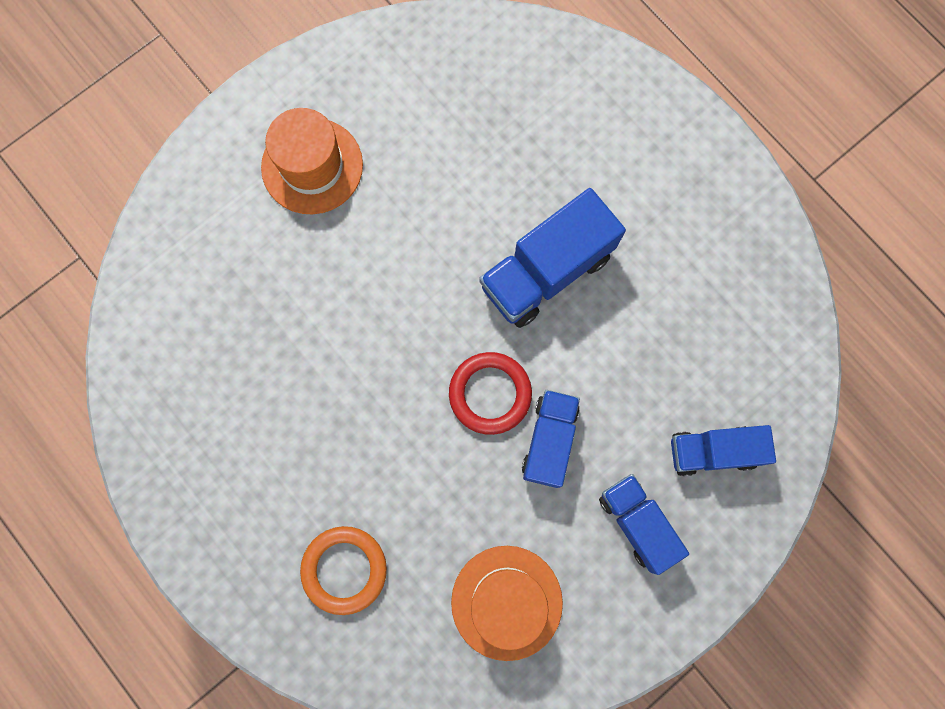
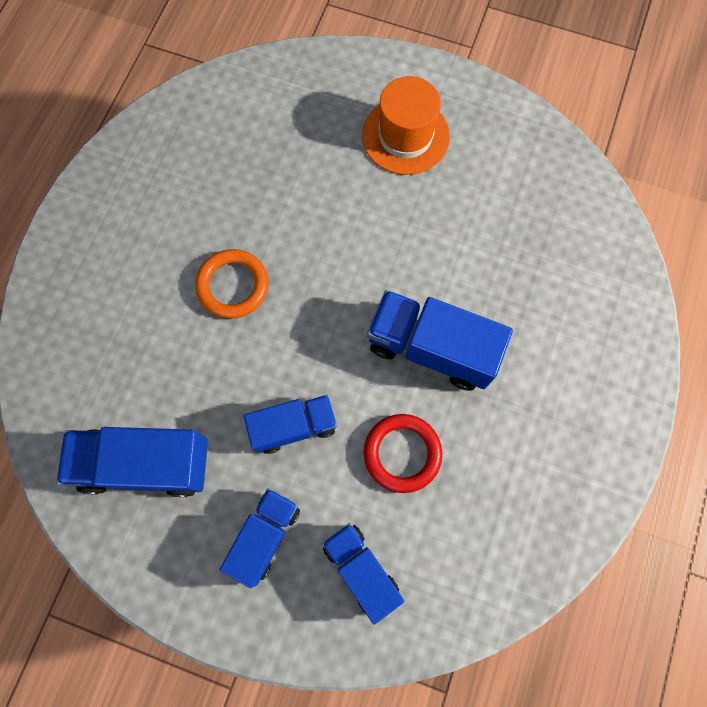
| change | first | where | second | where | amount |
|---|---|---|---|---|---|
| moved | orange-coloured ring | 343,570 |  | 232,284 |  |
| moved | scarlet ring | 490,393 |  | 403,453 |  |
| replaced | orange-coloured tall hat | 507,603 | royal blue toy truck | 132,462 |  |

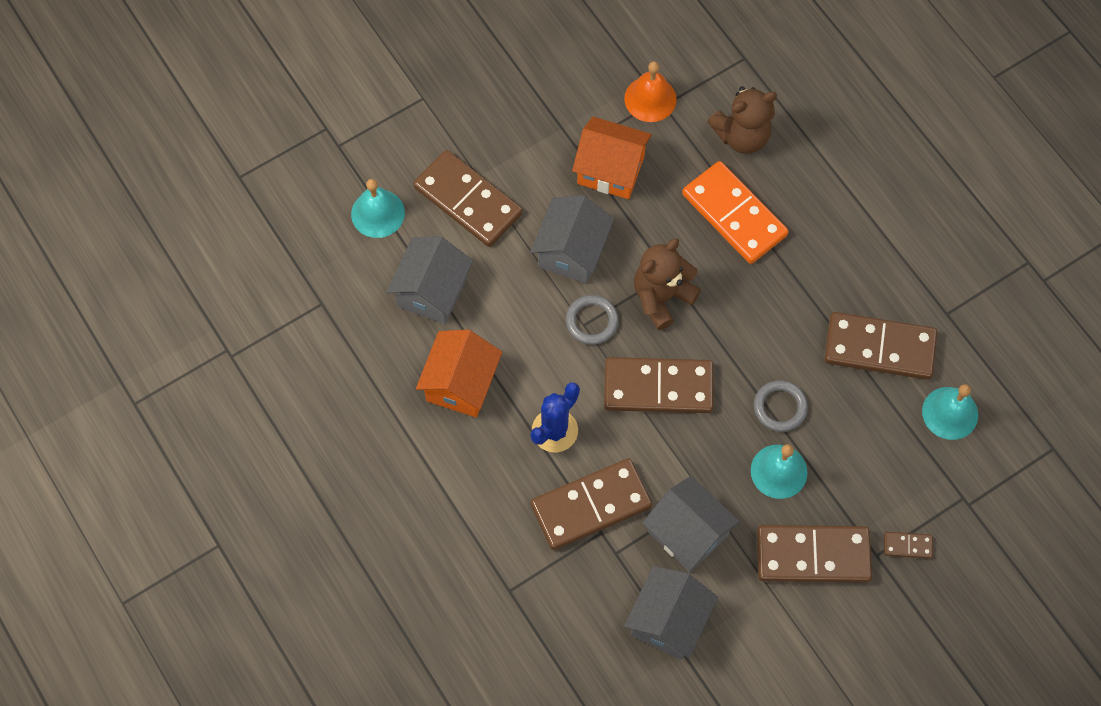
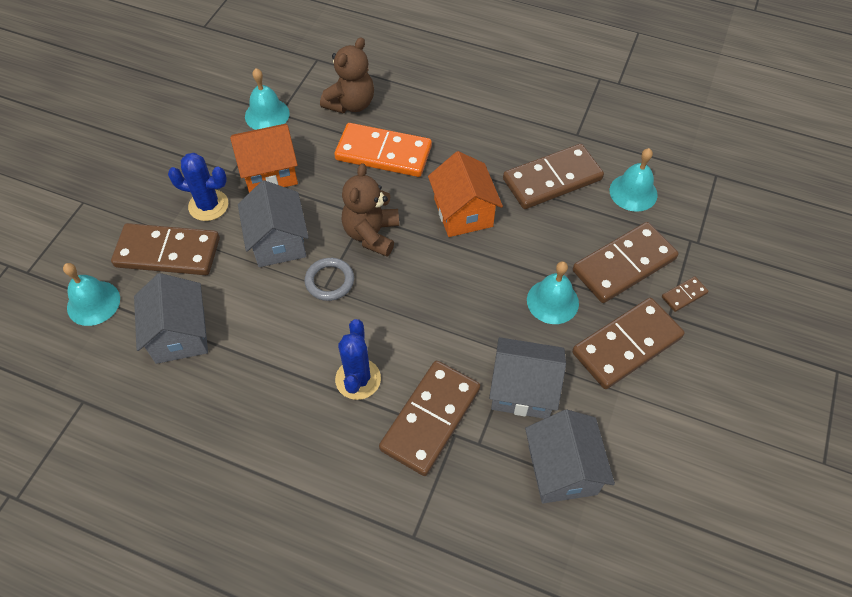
| change | first | where | second | where | amount |
|---|---|---|---|---|---|
| moved | orange-coloured house | 459,373 |  | 465,194 |  |
| moved | russet domino tile | 659,385 |  | 626,262 |  |
| recoloured | orange-coloured school bell | 650,91 | teal school bell | 267,99 |  |
| removed | ash-grey ring | 781,406 |  |  |  |
| added |  |  | royal blue saguaro cactus | 198,187 |  |

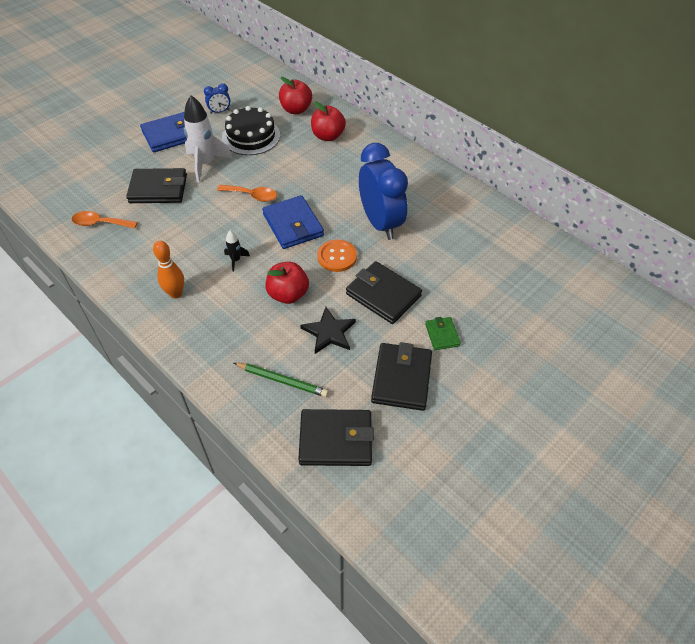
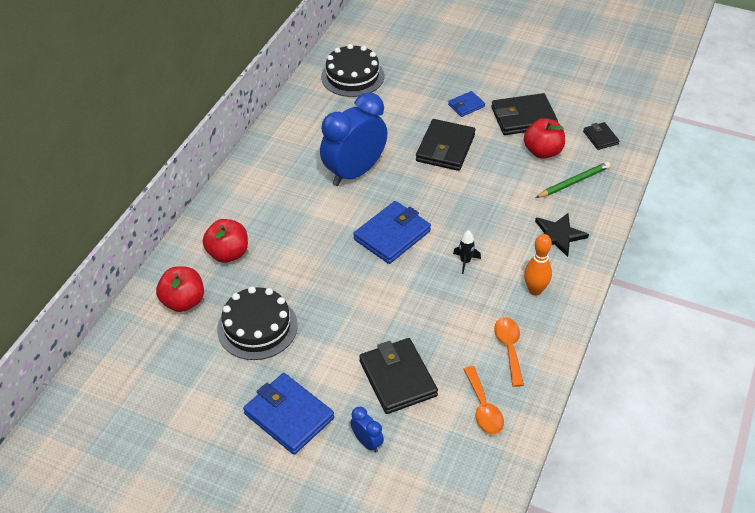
| change | first | where | second | where | amount |
|---|---|---|---|---|---|
| removed | snow-white toy rocket | 208,139 |  |  |  |
| moved | royal blue alarm clock | 217,98 |  | 367,430 |  |
| moved | orange-coloured spoon | 247,193 |  | 509,352 |  |
| turned | green lead pencil | 281,380 |  | 572,180 | 60 degrees clockwise |
| moved | scarlet apple fruit | 287,283 |  | 544,138 |  |
| resized | black wallet | 336,437 |  | 601,136 | x0.53 |
| moved | black star | 328,330 |  | 562,235 |  |
| removed | orange-coloured shirt button | 337,255 |  |  |  |
| recoloured | green wallet | 443,333 | royal blue wallet | 466,104 |  |
| added |  |  | black layer cake | 352,70 |  |

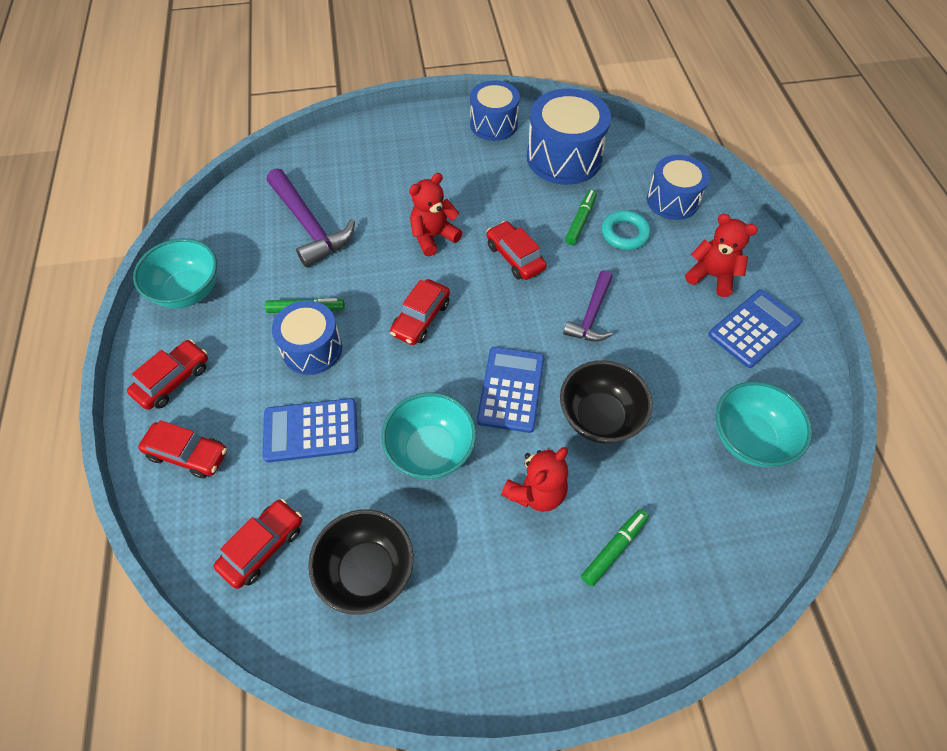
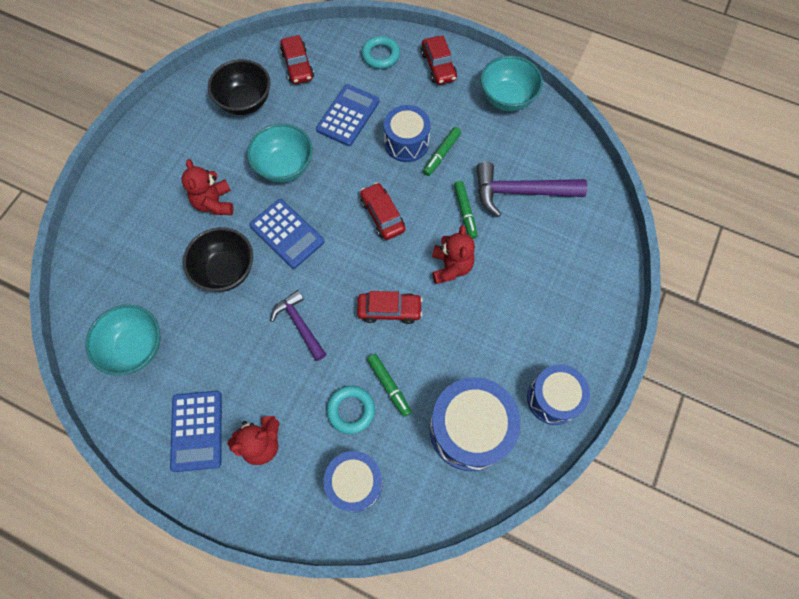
| change | first | where | second | where | amount |
|---|---|---|---|---|---|
| replaced | scarlet automobile | 182,449 | teal ring | 380,52 |  |
| moved | green felt pen | 615,548 |  | 466,210 |  |

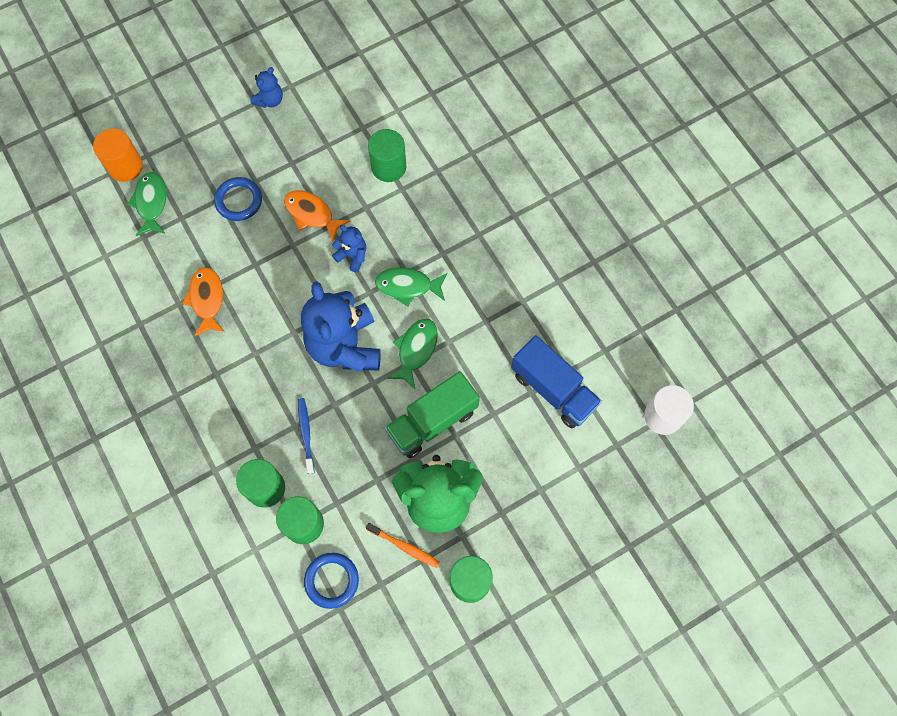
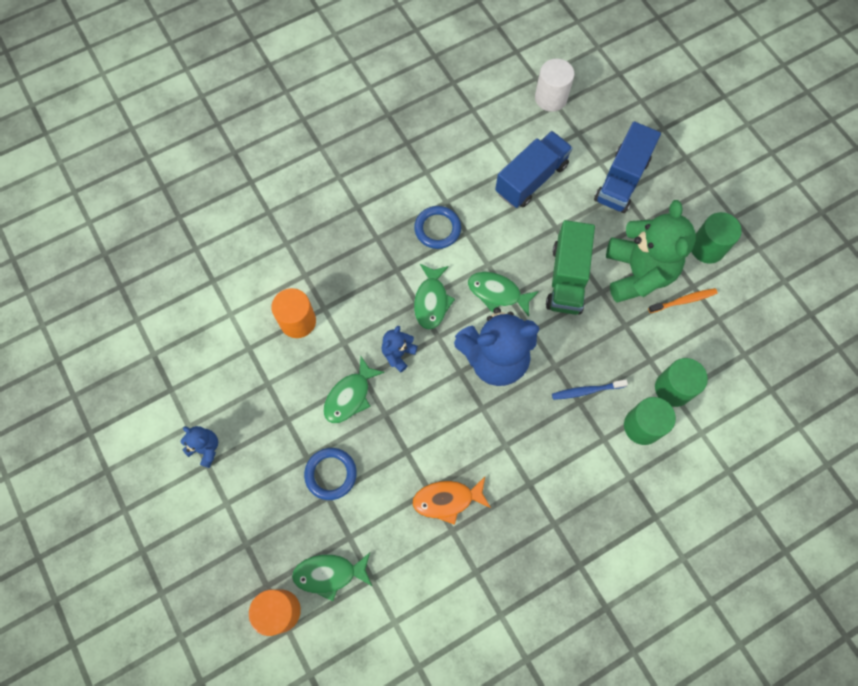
| change | first | where | second | where | amount |
|---|---|---|---|---|---|
| recoloured | orange-coloured fish figure | 317,216 | green fish figure | 354,389 |  |
| moved | royal blue ring | 331,581 |  | 437,227 |  |
| turned | orange-coloured dental brush | 403,545 |  | 683,300 | 45 degrees clockwise |
| recoloured | green solid cylinder | 387,155 | orange-coloured solid cylinder | 293,313 |  |
| turned | green toy truck | 432,414 |  | 570,267 | 45 degrees clockwise |
| added |  |  | royal blue toy truck | 627,167 |  |

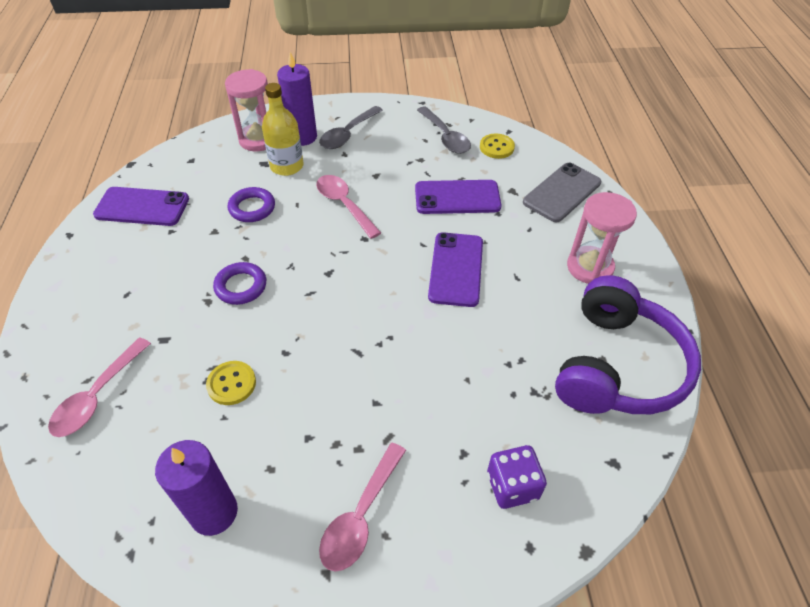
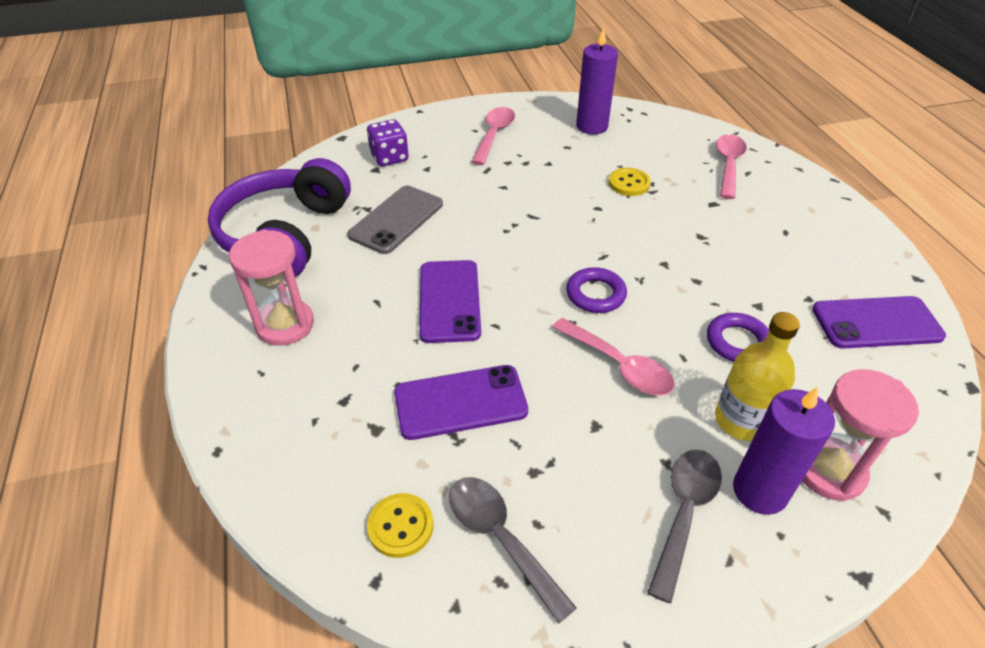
| change | first | where | second | where | amount |
|---|---|---|---|---|---|
| moved | royal purple ring | 239,283 |  | 596,290 |  |
| moved | ash-grey smartphone | 562,192 |  | 395,220 |  |

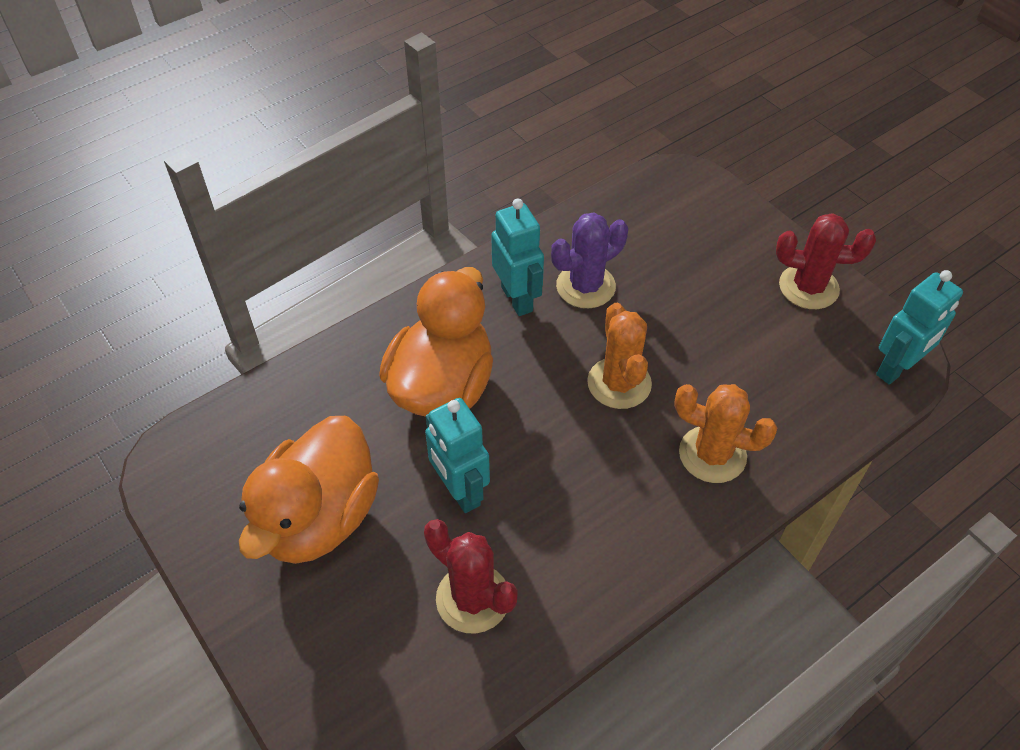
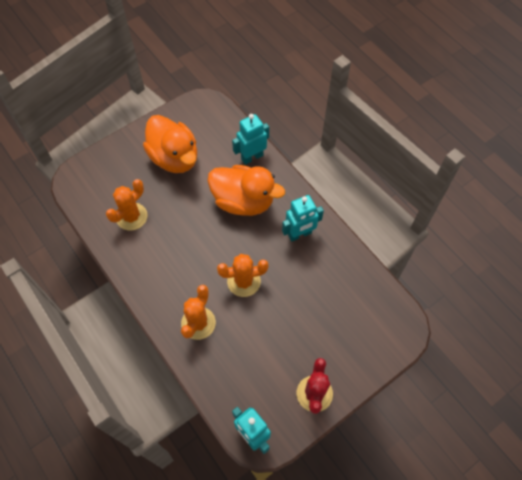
| change | first | where | second | where | amount |
|---|---|---|---|---|---|
| turned | orange-coloured rubber duck | 309,490 |  | 170,144 | 150 degrees counterclockwise |
| recoloured | scarlet saguaro cactus | 471,576 | orange-coloured saguaro cactus | 127,205 |  |
| moved | teal toy robot | 457,455 |  | 250,139 |  |
| removed | royal purple saguaro cactus | 589,260 |  |  |  |

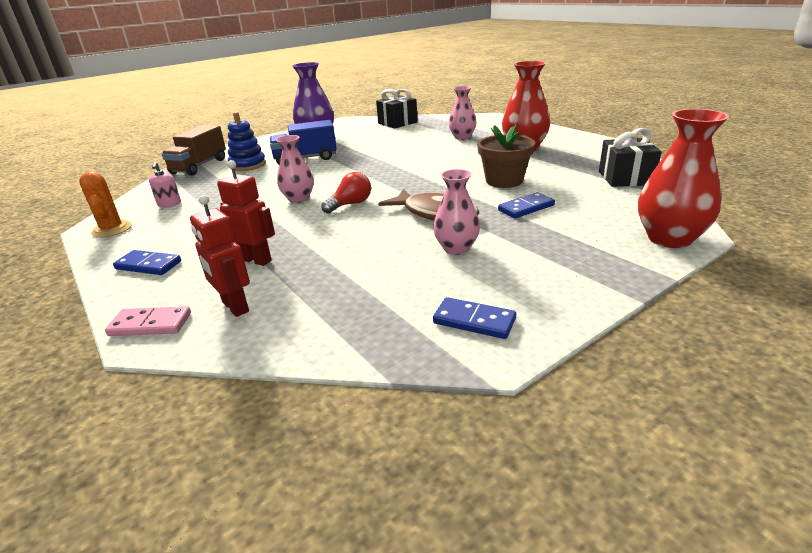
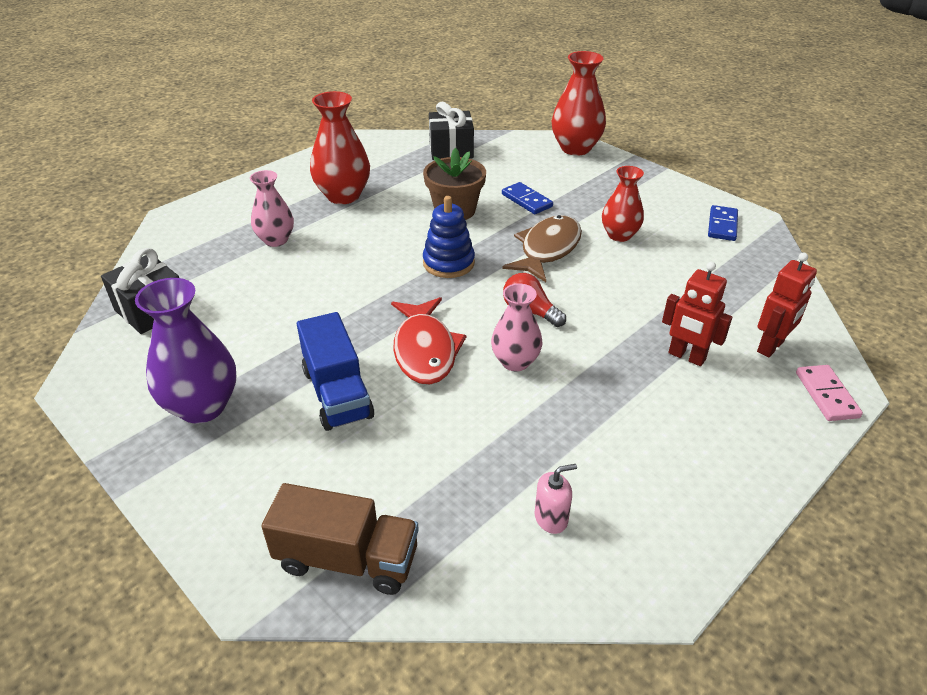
| change | first | where | second | where | amount |
|---|---|---|---|---|---|
| removed | orange-coloured saguaro cactus | 105,204 |  |  |  |
| removed | royal blue domino tile | 147,262 |  |  |  |
| turned | scarlet toy robot | 246,213 |  | 697,314 | 75 degrees counterclockwise |
| moved | royal blue stacking rings | 247,141 |  | 449,237 |  |
| recoloured | pink tall vase | 456,212 | scarlet tall vase | 623,204 |  |
| added |  |  | scarlet fish figure | 429,340 |  |

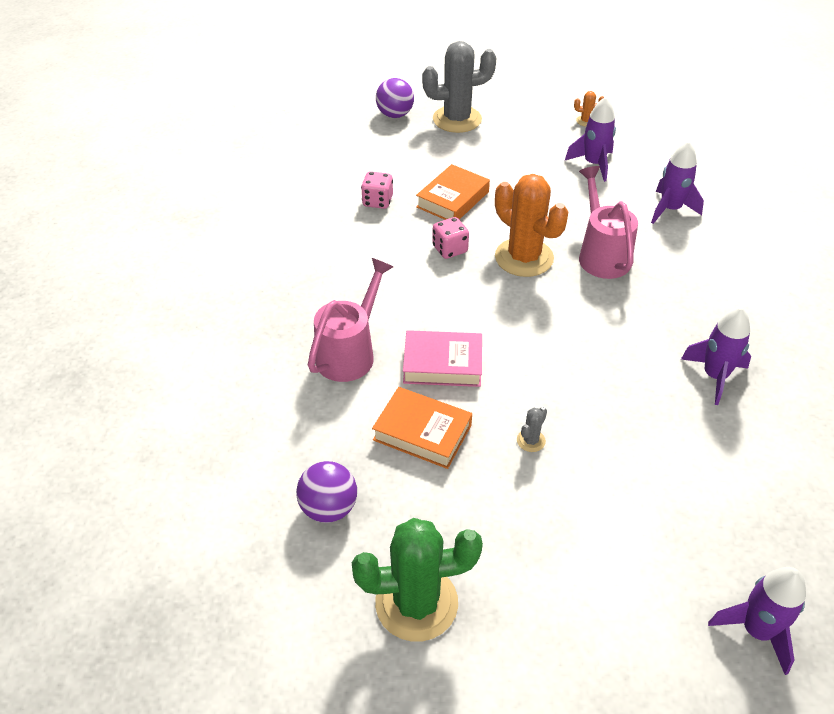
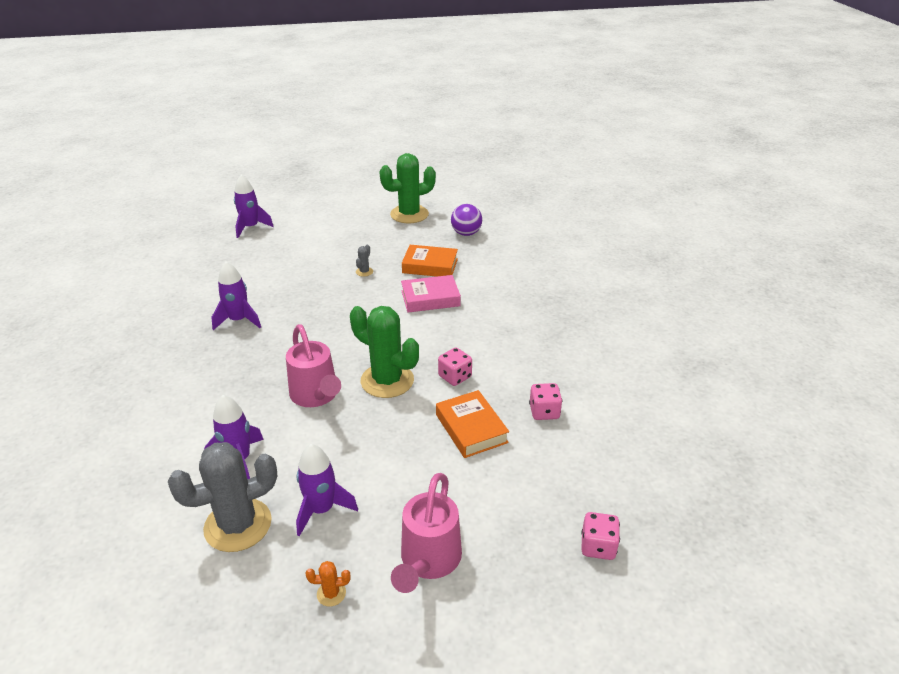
| change | first | where | second | where | amount |
|---|---|---|---|---|---|
| moved | pink watering pot | 350,320 |  | 426,533 |  |
| replaced | royal purple ball | 395,98 | pink dice | 600,536 |  |
| turned | orange-coloured hardcover | 453,192 |  | 472,424 | 45 degrees counterclockwise |
| moved | ash-grey saguaro cactus | 459,87 |  | 222,497 |  |
| recoloured | orange-coloured saguaro cactus | 531,225 | green saguaro cactus | 384,352 |  |

